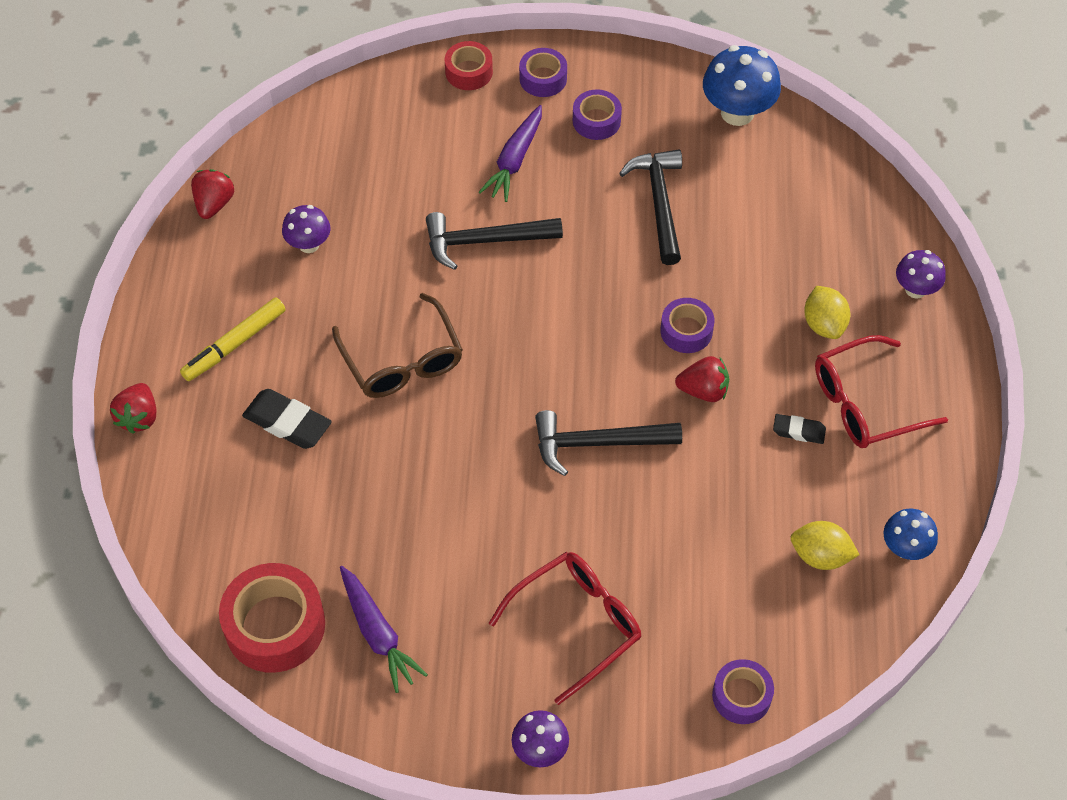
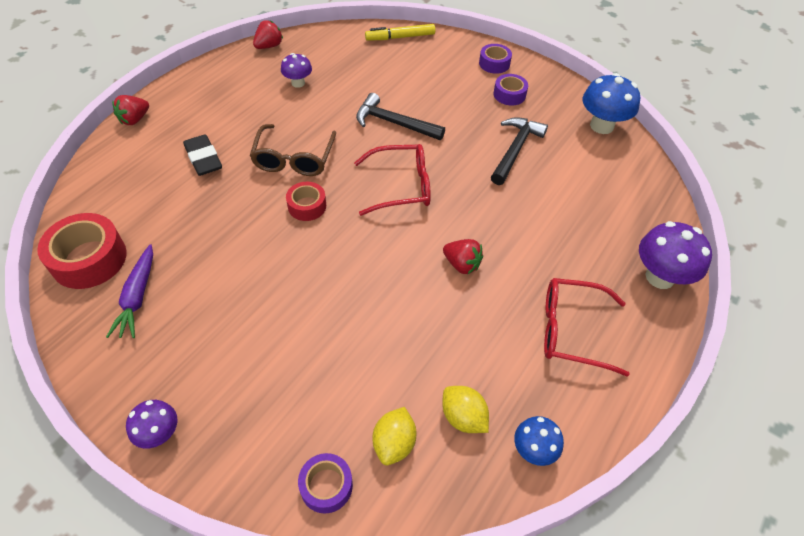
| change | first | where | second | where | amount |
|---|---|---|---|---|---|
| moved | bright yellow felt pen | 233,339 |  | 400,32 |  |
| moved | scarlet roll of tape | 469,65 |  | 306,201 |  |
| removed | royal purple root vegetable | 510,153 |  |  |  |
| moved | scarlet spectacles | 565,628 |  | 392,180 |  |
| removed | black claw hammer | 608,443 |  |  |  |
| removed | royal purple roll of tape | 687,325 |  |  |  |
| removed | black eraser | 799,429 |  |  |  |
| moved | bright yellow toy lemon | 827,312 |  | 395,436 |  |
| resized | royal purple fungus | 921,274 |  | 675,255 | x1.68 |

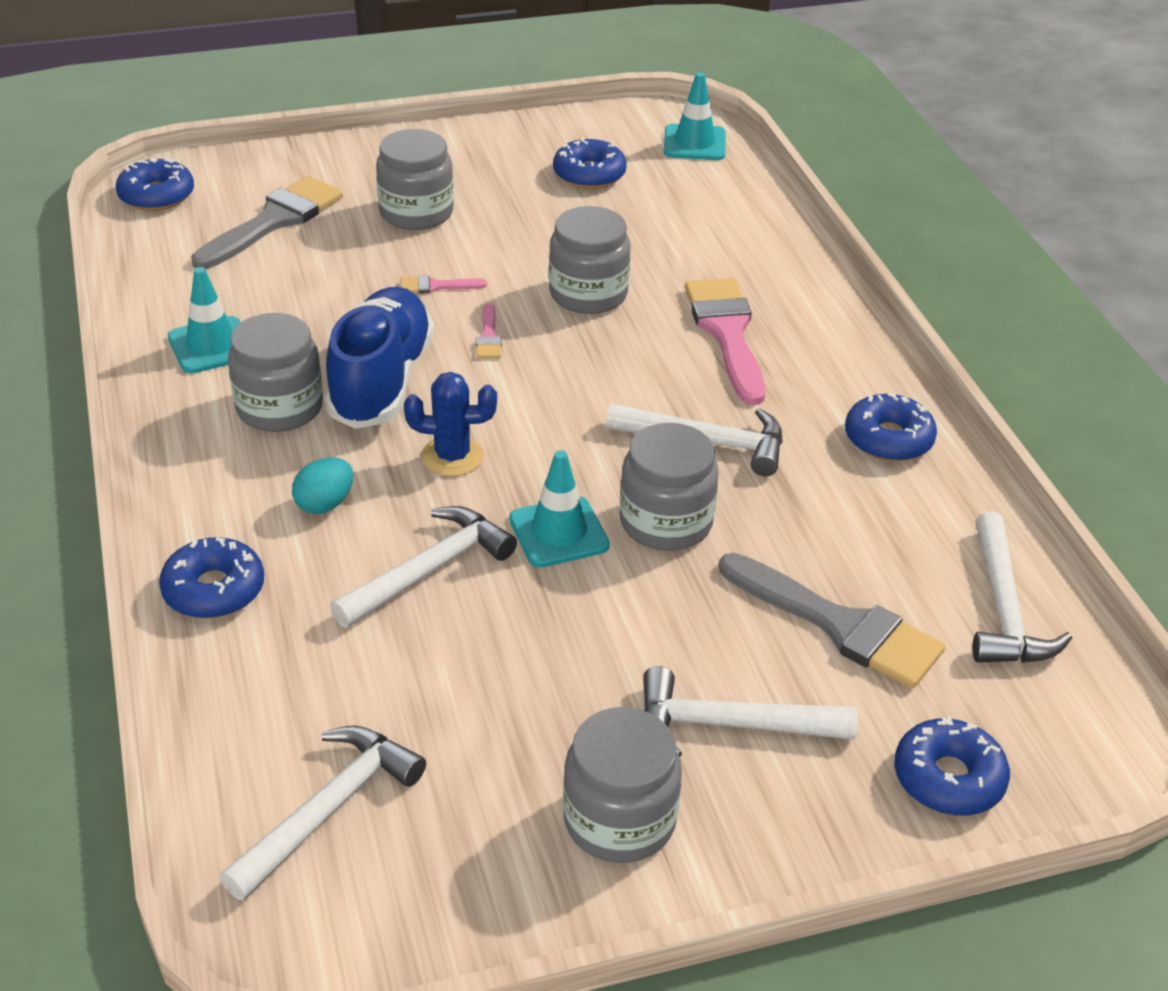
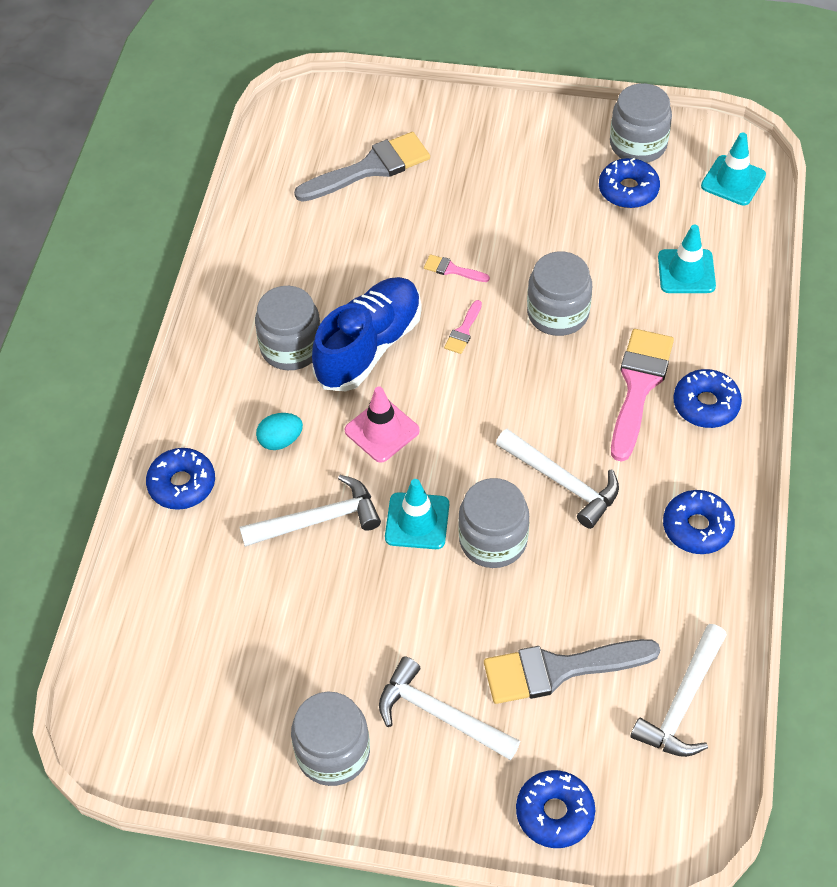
| change | first | where | second | where | amount |
|---|---|---|---|---|---|
| moved | royal blue doughnut | 155,184 |  | 707,398 |  |
| moved | teal road cone | 204,320 |  | 687,259 |  |
| removed | snow-white claw hammer | 323,813 |  |  |  |
| moved | ash-grey jam jar | 415,179 |  | 641,123 |  |
| replaced | royal blue saguaro cactus | 450,424 | pink road cone | 382,424 |  |
| turned | ash-grey paint brush | 832,621 |  | 572,671 | 105 degrees clockwise |

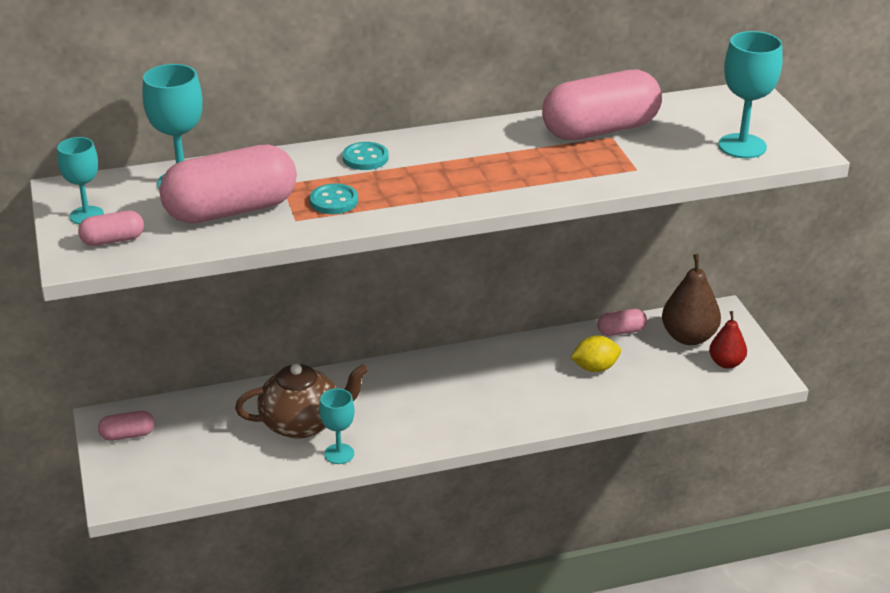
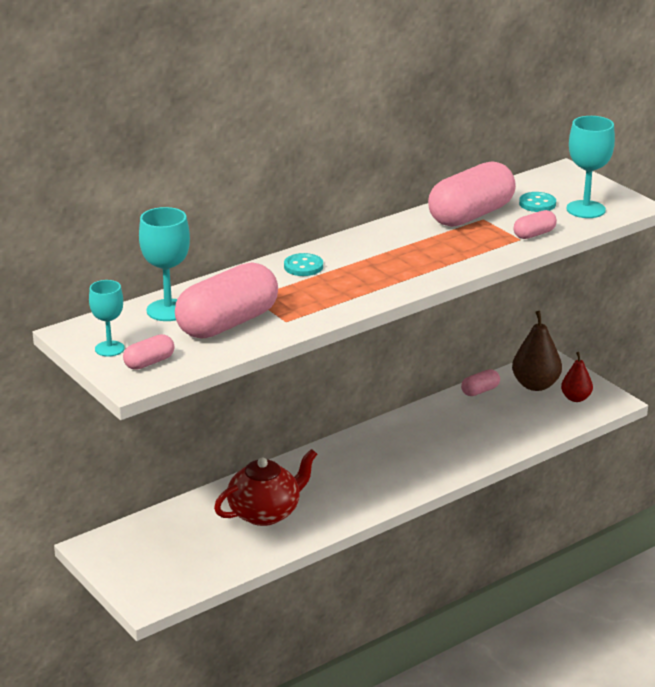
| change | first | where | second | where | amount |
|---|---|---|---|---|---|
| moved | pink pill | 126,426 |  | 535,224 |  |
| recoloured | russet china teapot | 302,401 | scarlet china teapot | 265,487 |  |
| moved | teal shirt button | 334,199 |  | 537,202 |  |
| removed | teal wine glass | 337,426 |  |  |  |
| removed | bright yellow toy lemon | 595,353 |  |  |  |

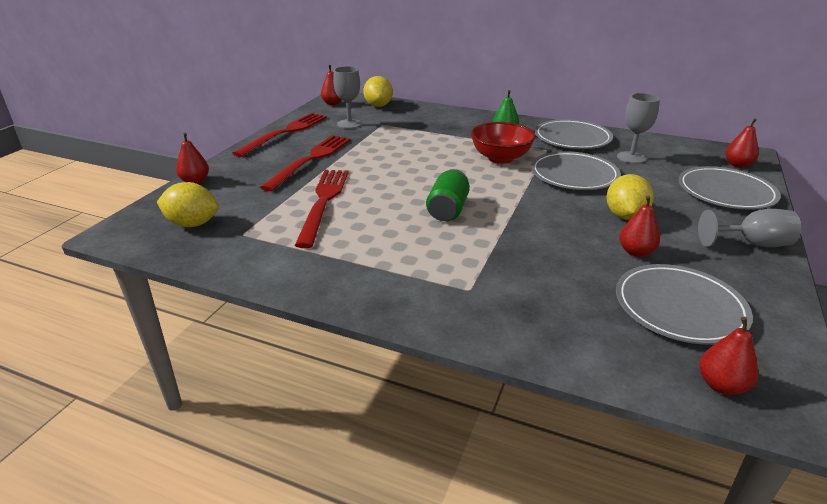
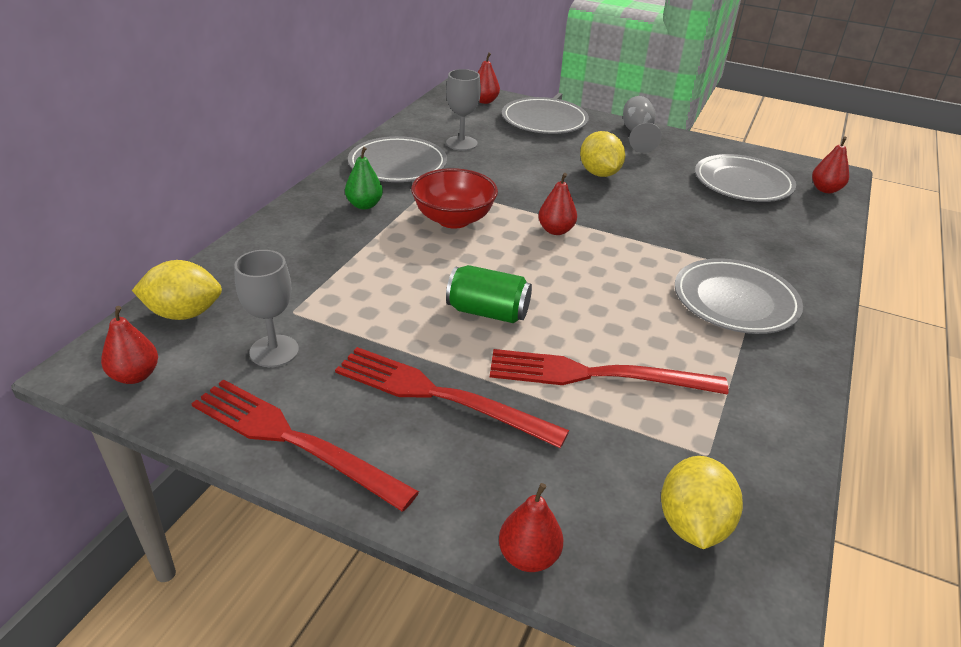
| change | first | where | second | where | amount |
|---|---|---|---|---|---|
| moved | green can | 448,195 |  | 489,294 |  |
| moved | ash-grey flat dish | 576,170 |  | 739,296 |  |
| turned | bright yellow toy lemon | 630,197 |  | 602,154 | 60 degrees clockwise |
| moved | scarlet pear fruit | 639,226 |  | 557,204 |  |

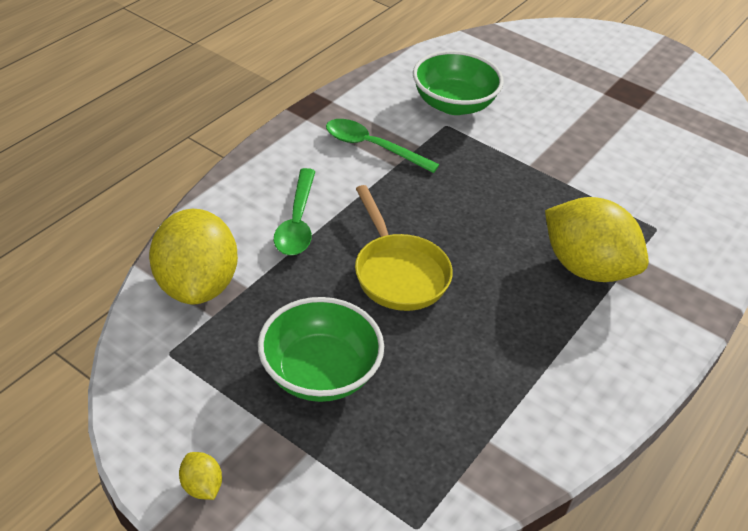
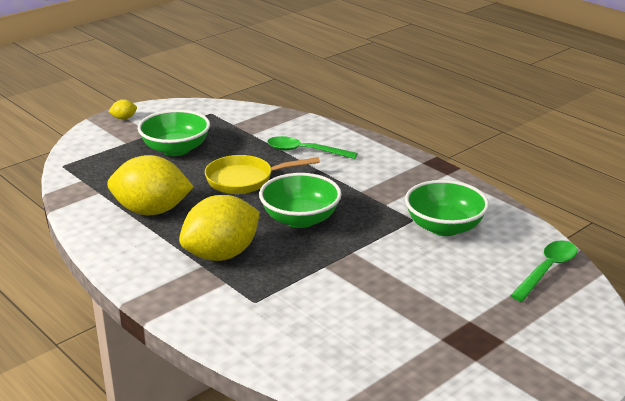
| change | first | where | second | where | amount |
|---|---|---|---|---|---|
| moved | bright yellow toy lemon | 193,257 |  | 150,185 |  |
| moved | green spoon | 383,146 |  | 543,271 |  |
| added |  |  | green bowl | 300,200 |  |

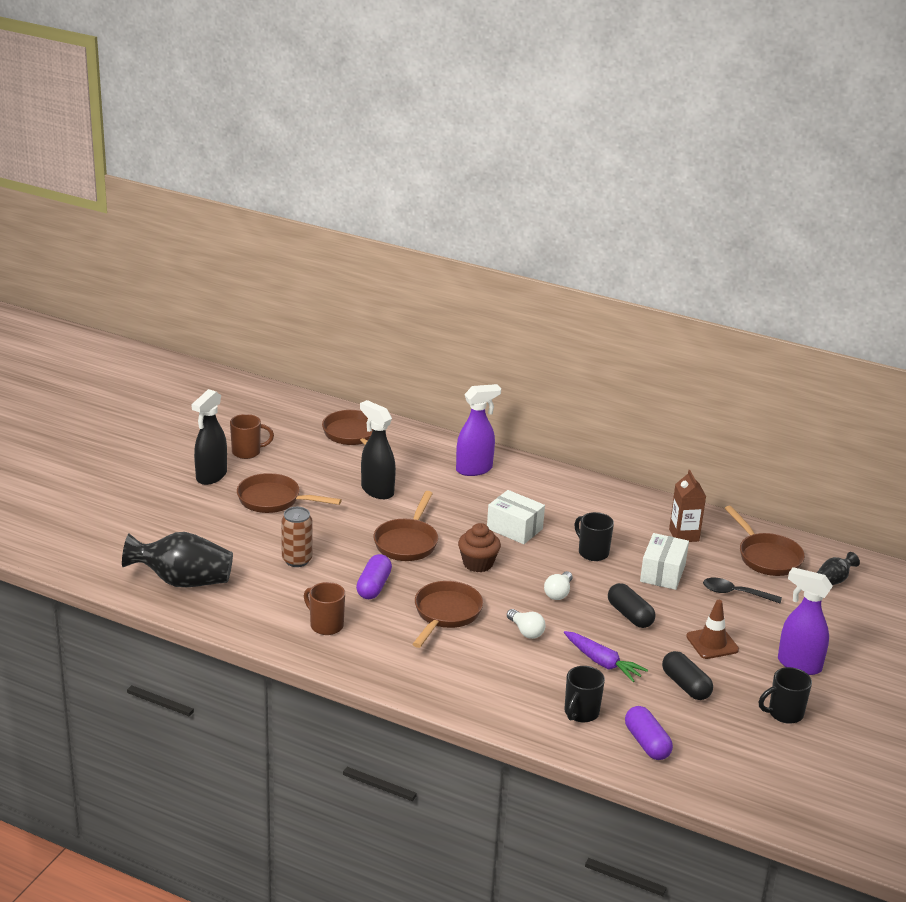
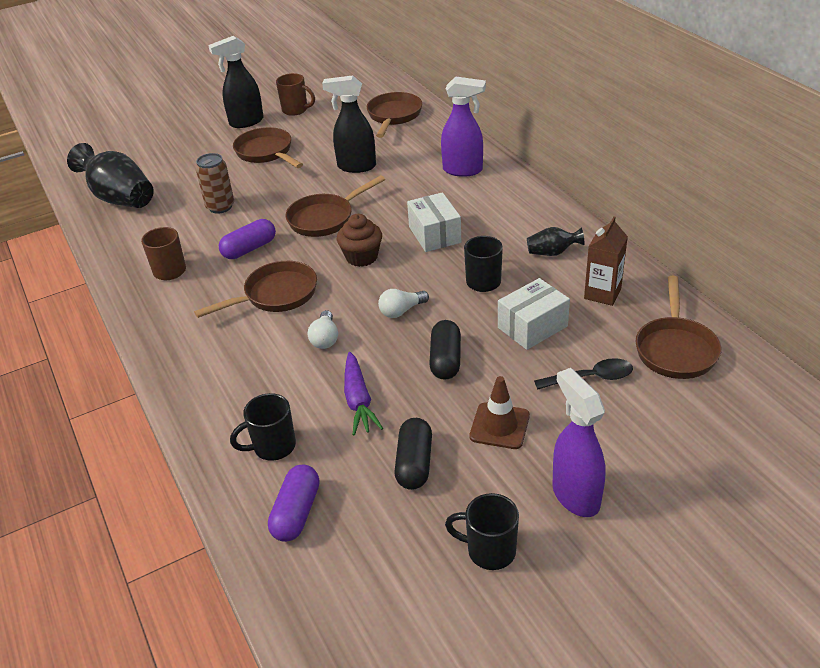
| change | first | where | second | where | amount |
|---|---|---|---|---|---|
| turned | black sprayer | 378,449 |  | 349,124 | 75 degrees counterclockwise |
| turned | black spoon | 742,590 |  | 583,374 | 120 degrees clockwise |
| moved | black tall vase | 838,568 |  | 556,241 |  |

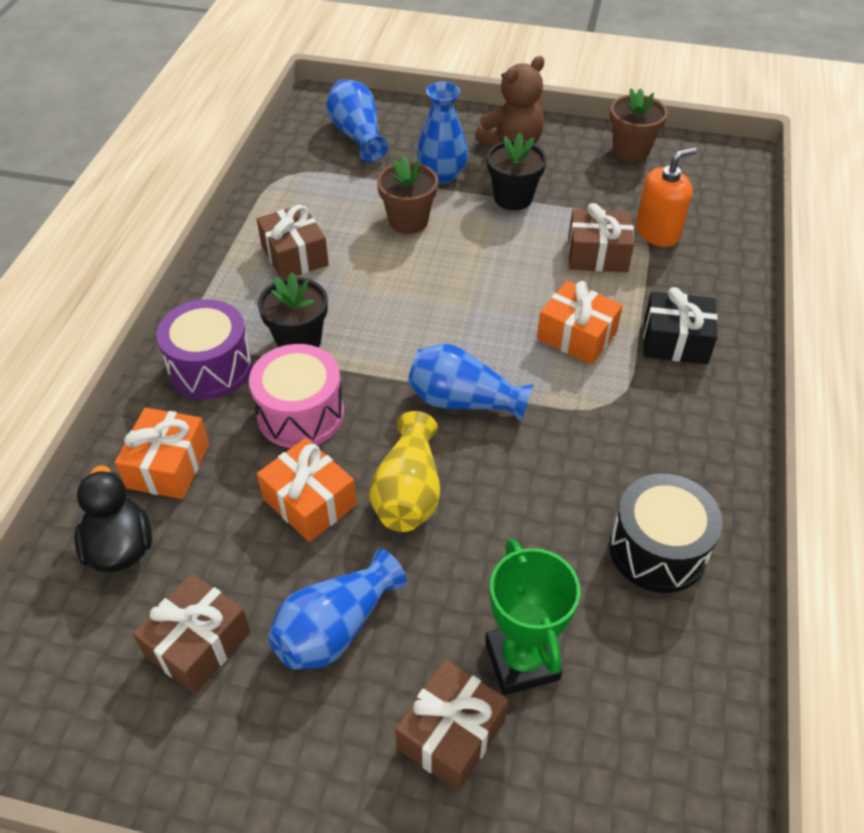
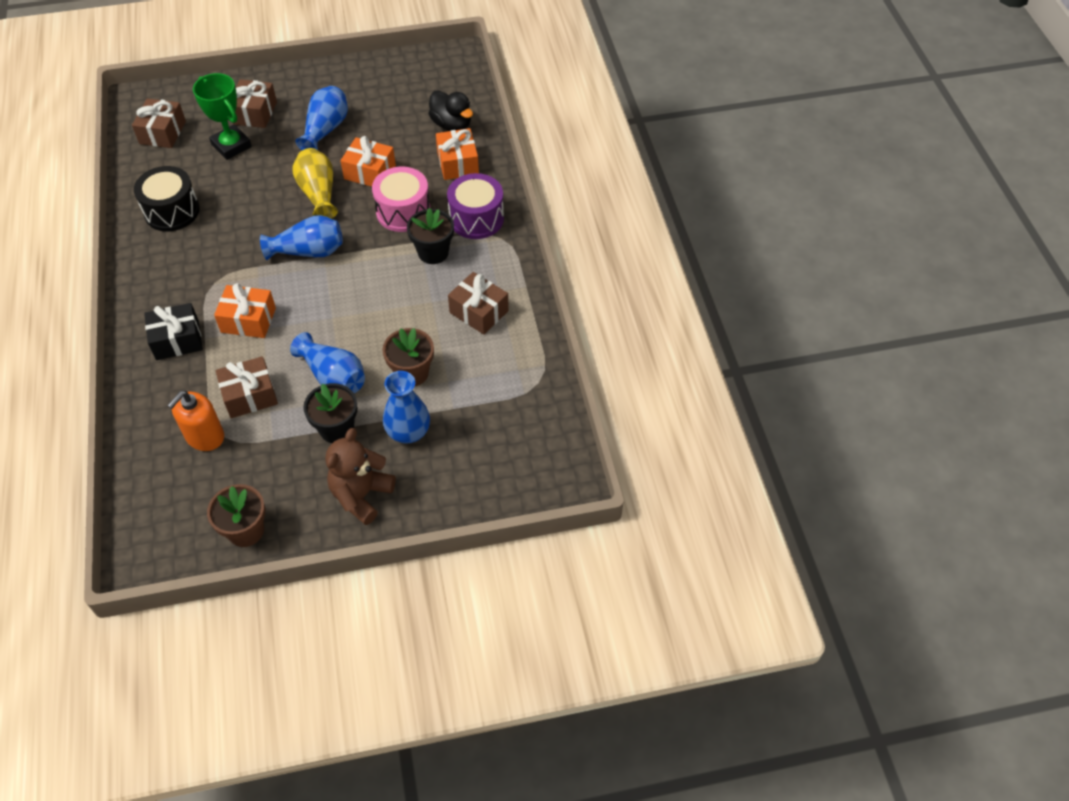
| change | first | where | second | where | amount |
|---|---|---|---|---|---|
| moved | russet gift | 191,633 |  | 159,123 |  |
| moved | royal blue tall vase | 357,120 |  | 327,362 |  |

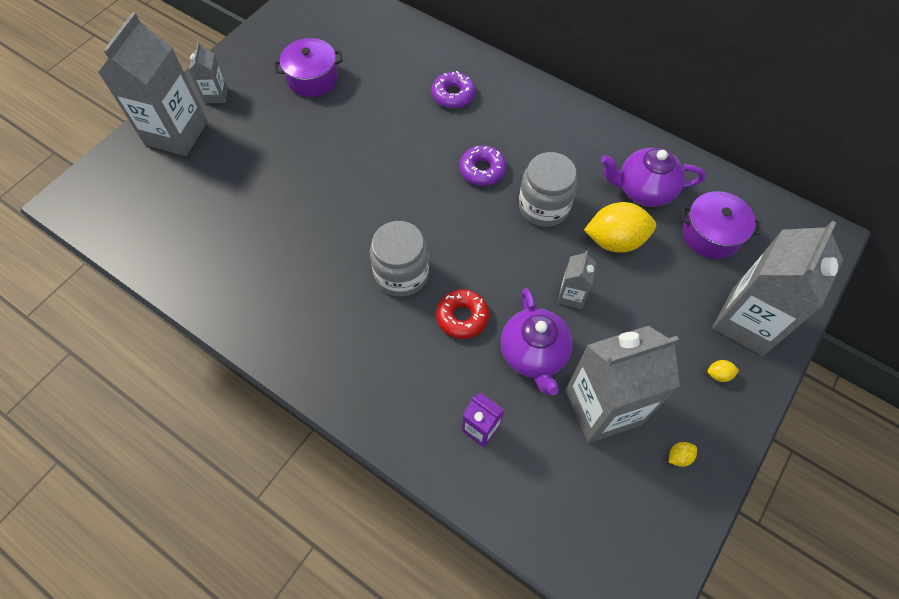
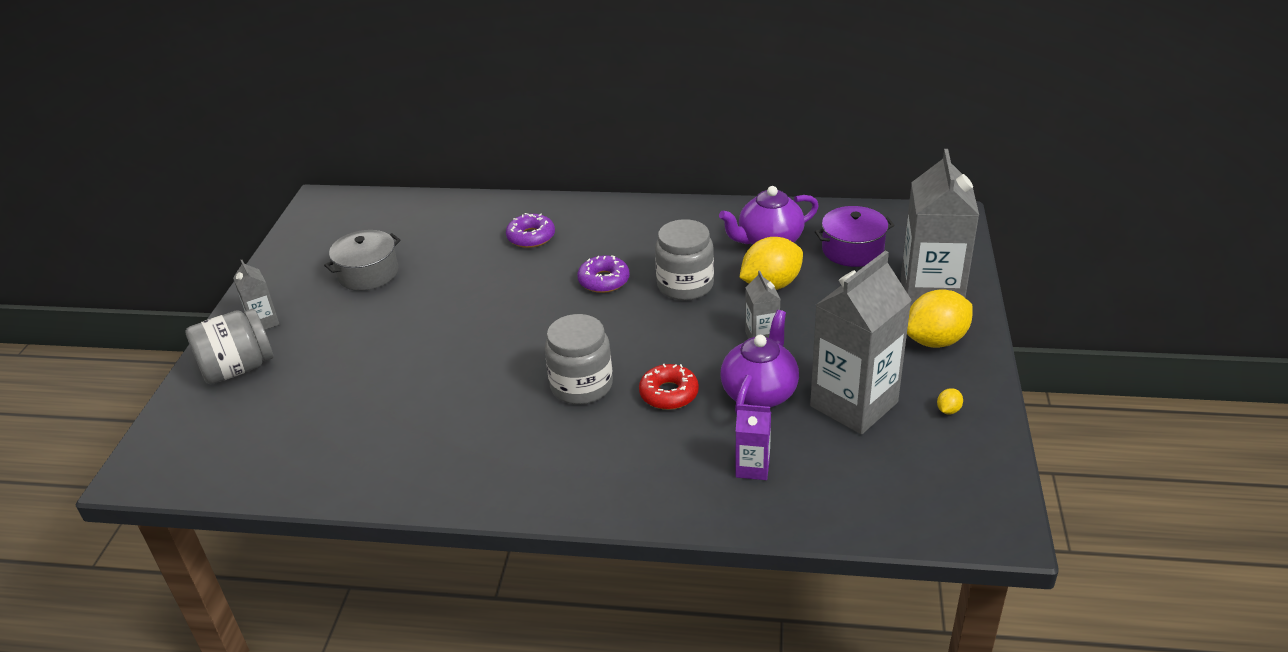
| change | first | where | second | where | amount |
|---|---|---|---|---|---|
| replaced | ash-grey milk carton | 153,84 | ash-grey jam jar | 229,347 |  |
| recoloured | royal purple pot | 308,67 | ash-grey pot | 362,260 |  |
| turned | royal purple china teapot | 536,341 |  | 759,362 | 120 degrees counterclockwise |
| resized | bright yellow toy lemon | 723,371 |  | 939,318 | x2.49 |

